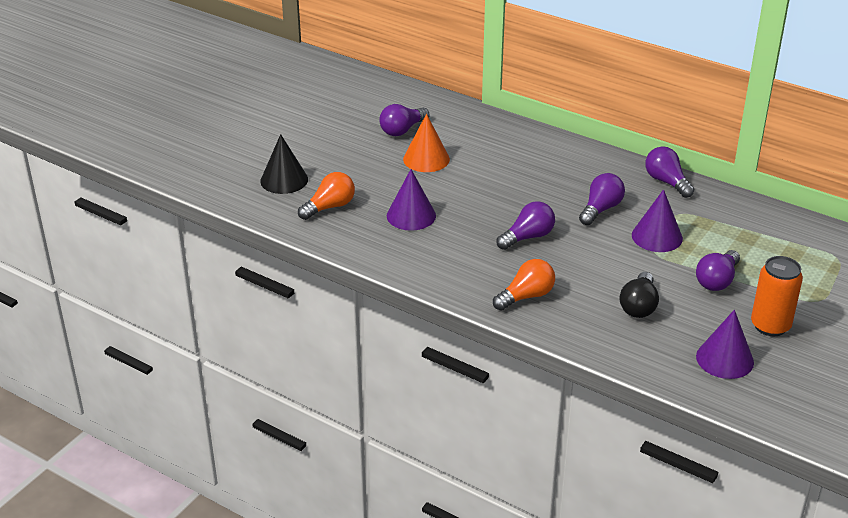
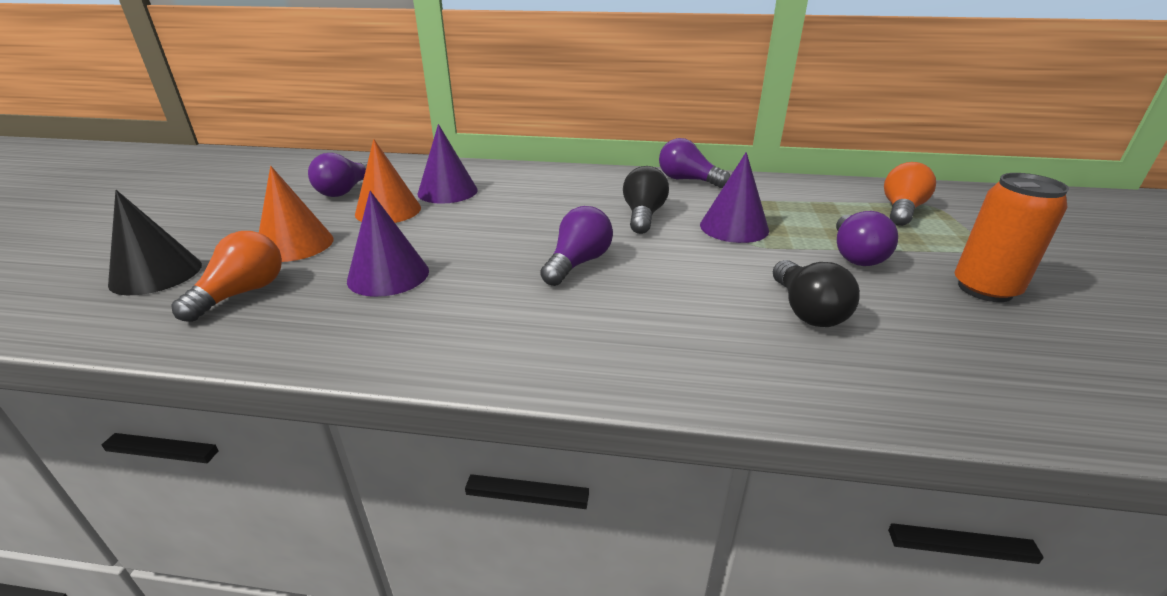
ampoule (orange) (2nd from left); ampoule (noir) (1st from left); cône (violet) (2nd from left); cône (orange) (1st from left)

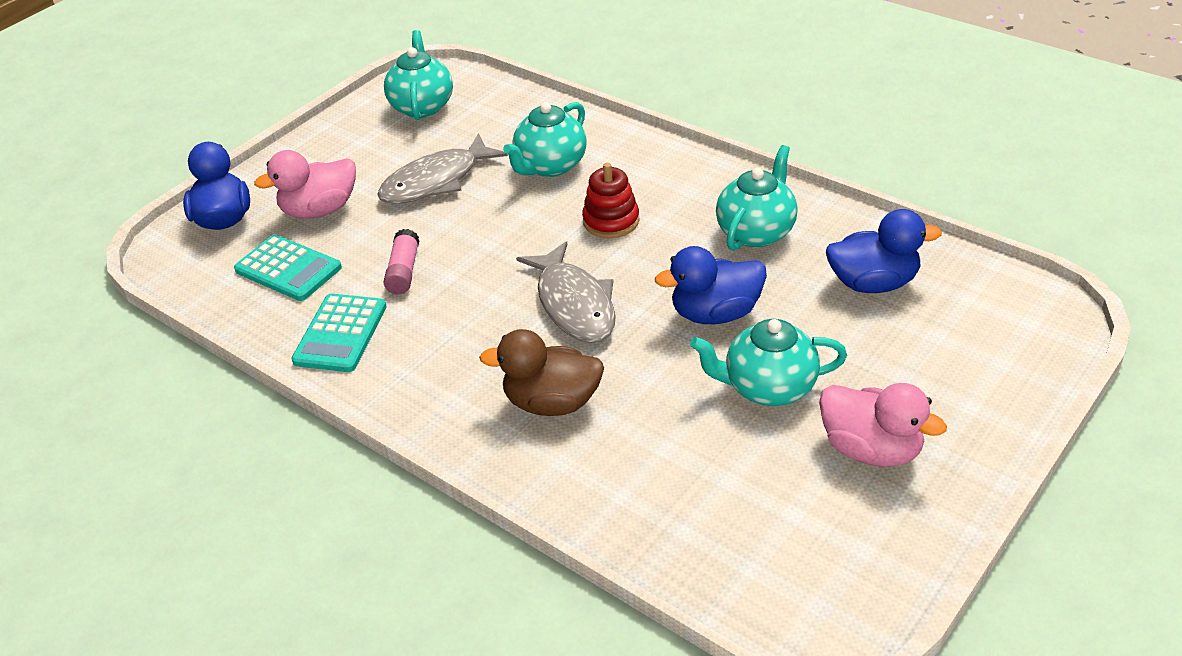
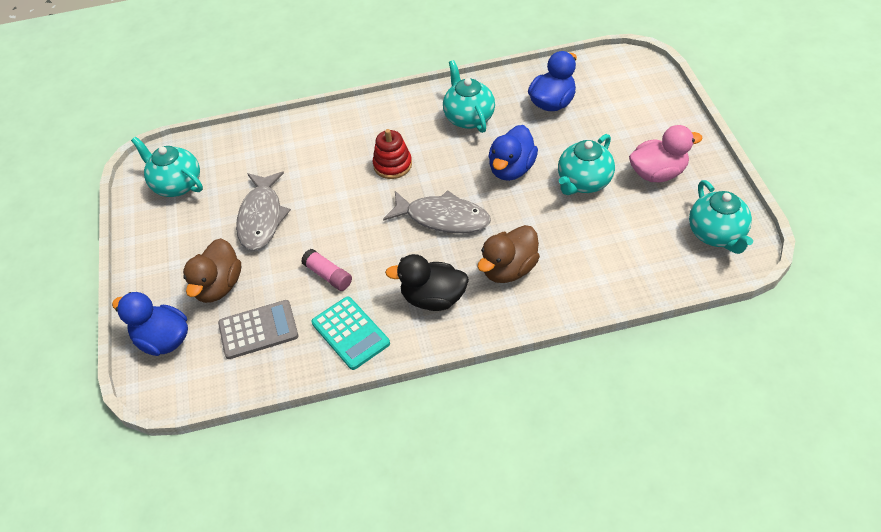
calculatrice (gris); canard (marron) (1st from left); théière (turquoise) (4th from left); canard (noir)

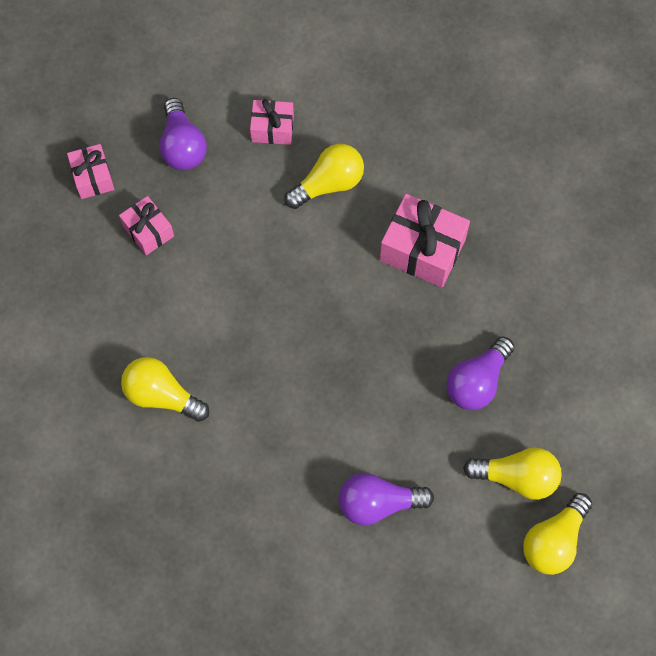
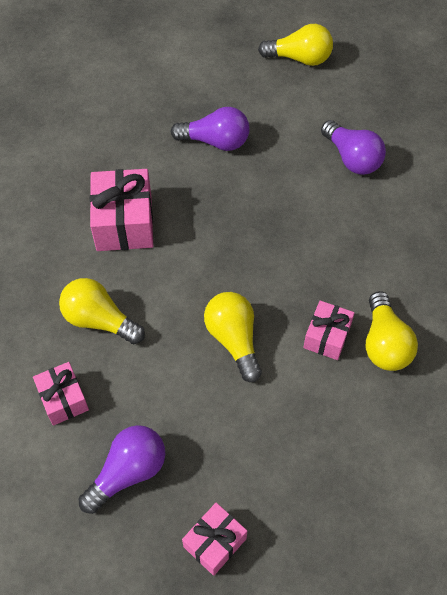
cadeau (rose) (4th from left); ampoule (jaune) (2nd from left)

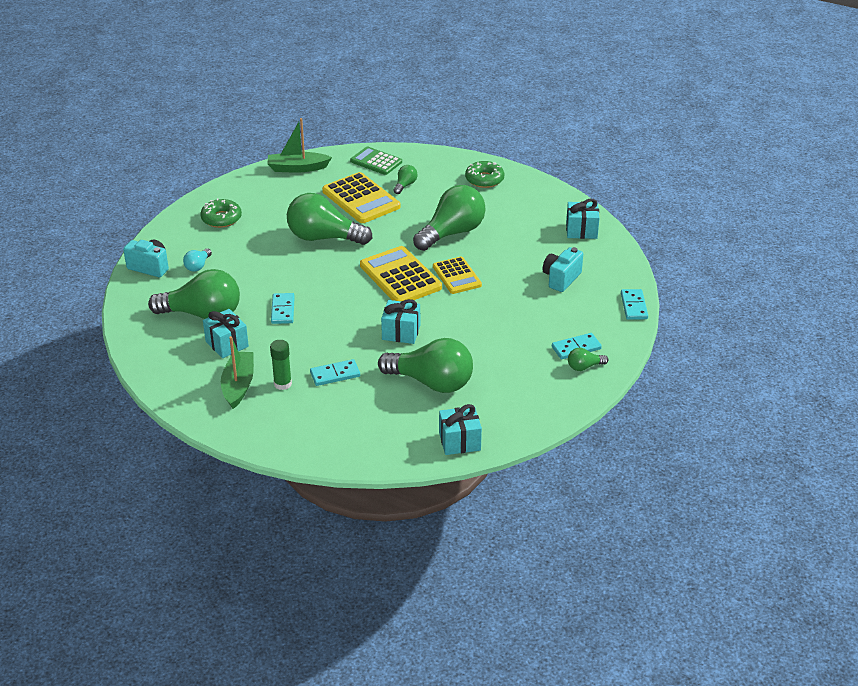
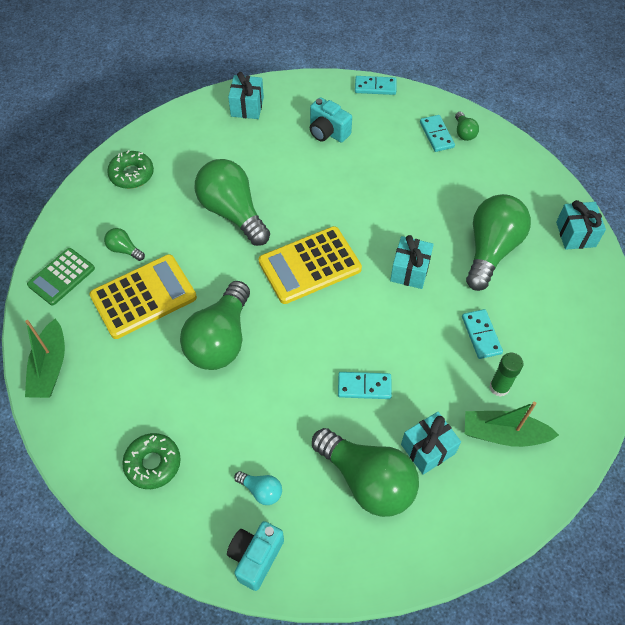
ampoule (vert) (4th from left); calculatrice (jaune) (3rd from left in the first image)

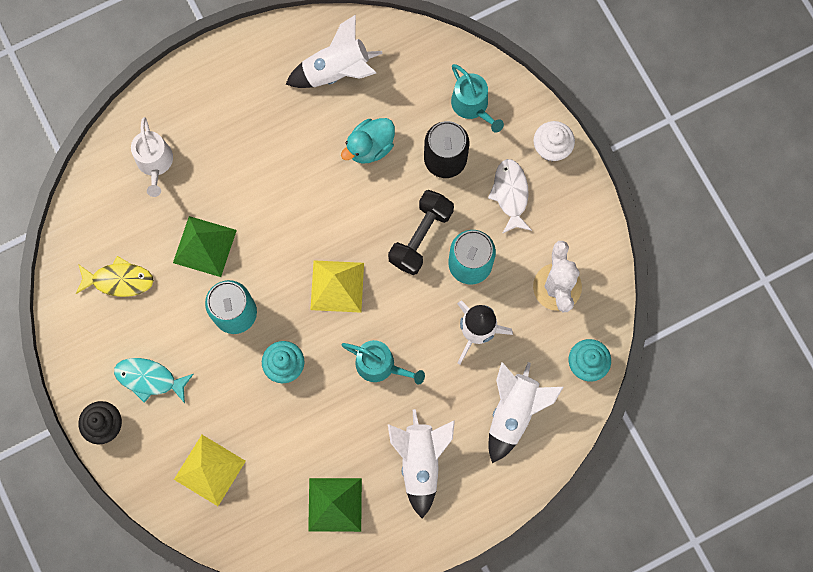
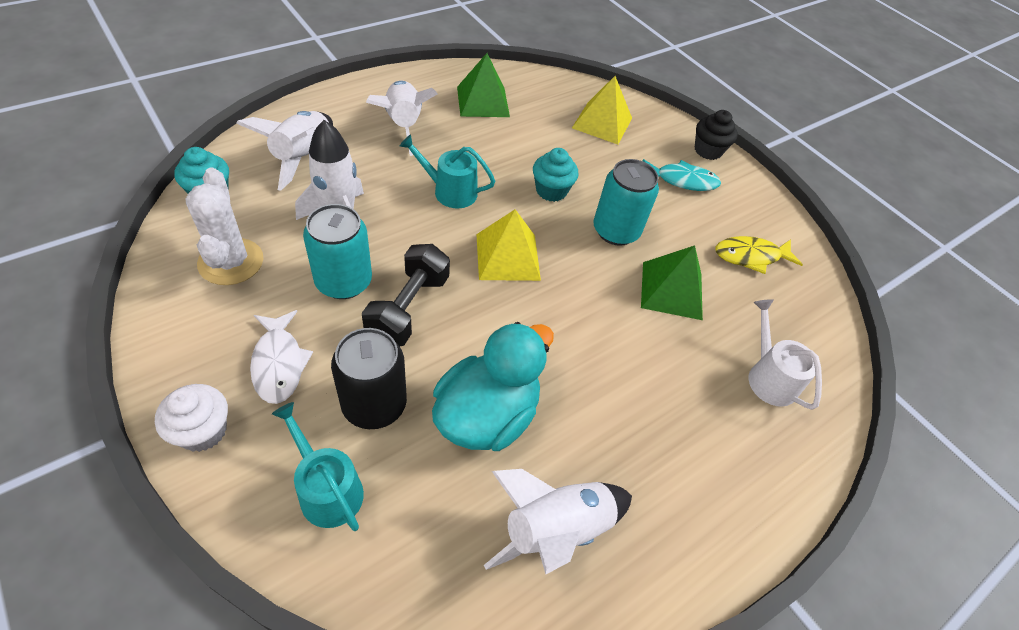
canard (turquoise)

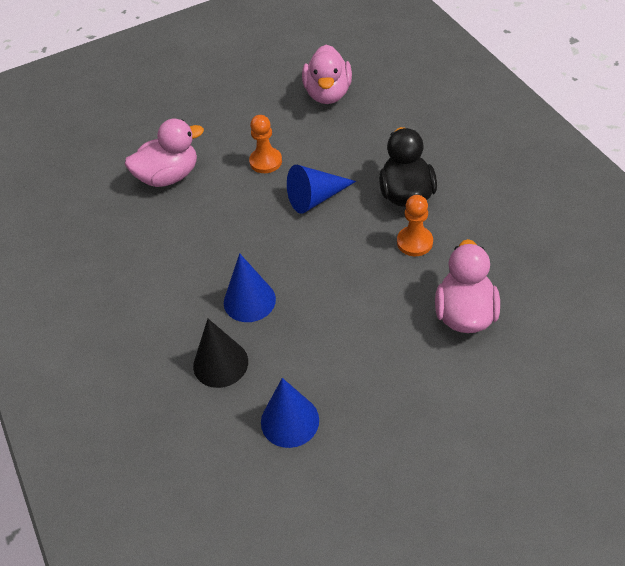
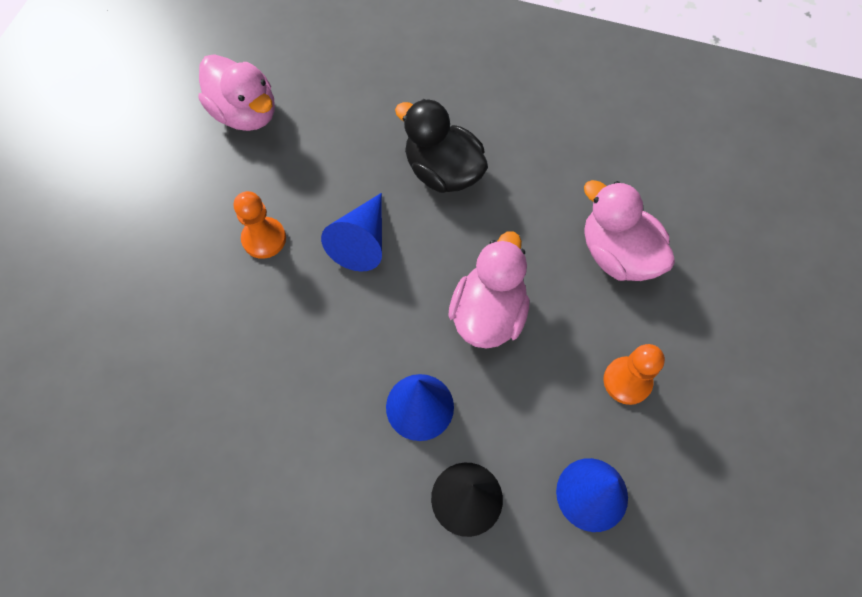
canard (rose) (2nd from left); pion (orange) (2nd from left)

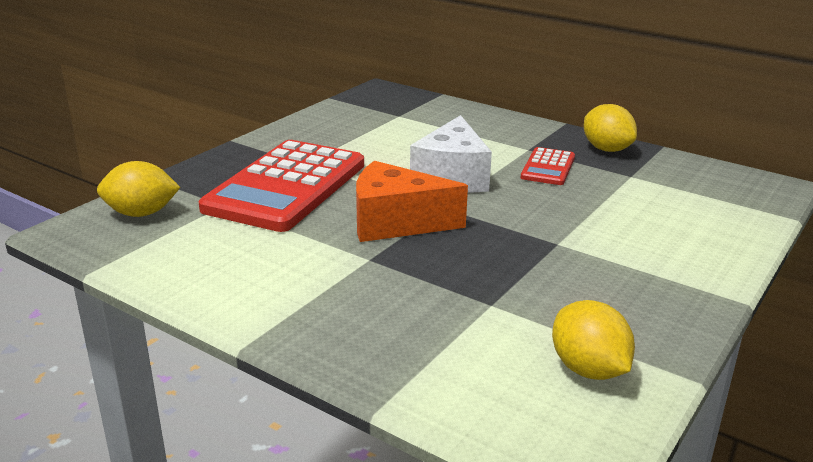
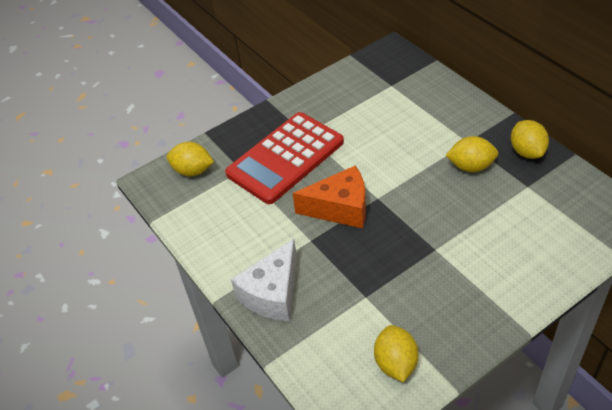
fromage (orange); fromage (blanc); citron (jaune) (3rd from left)

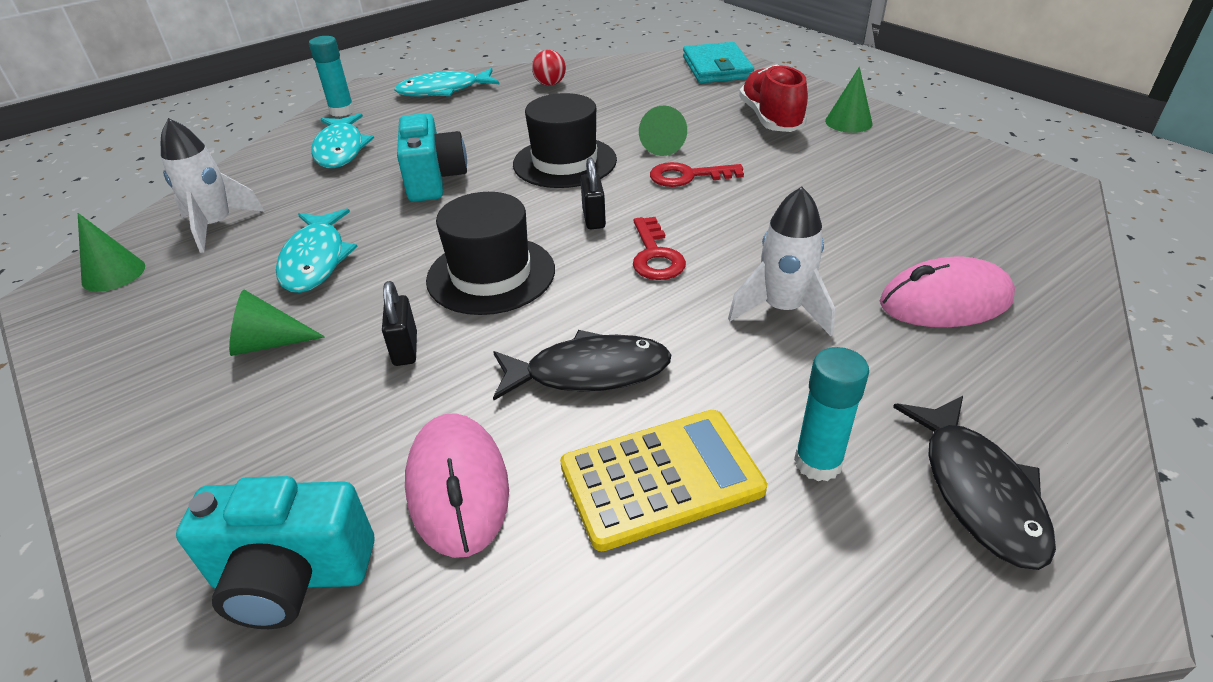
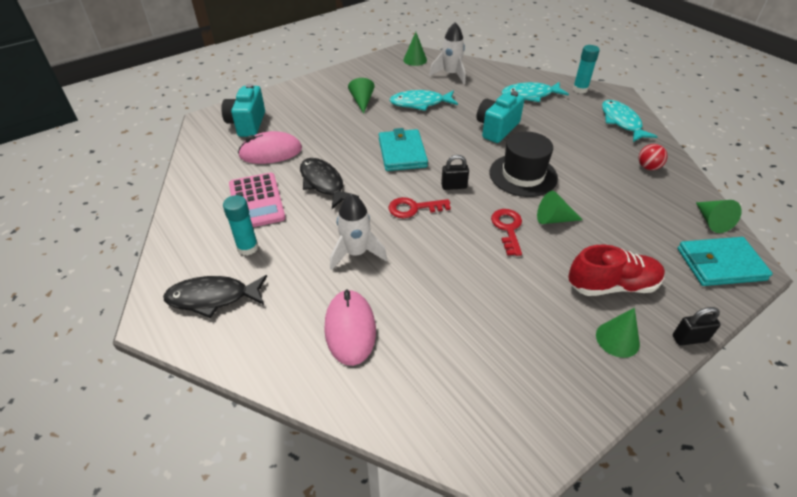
cadenas (noir) (2nd from left); appareil photo (turquoise) (2nd from left); portefeuille (turquoise) (1st from left); poisson (noir) (2nd from left); calculatrice (rose); cône (vert) (5th from left)

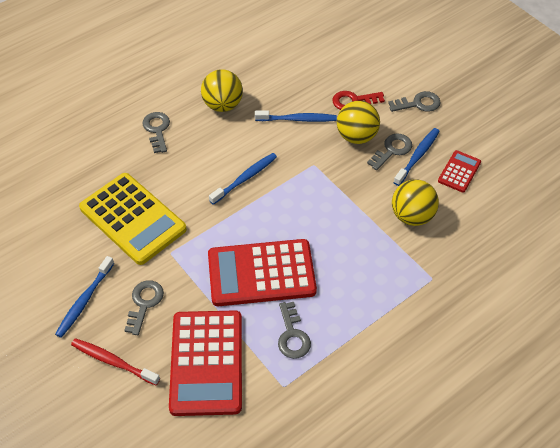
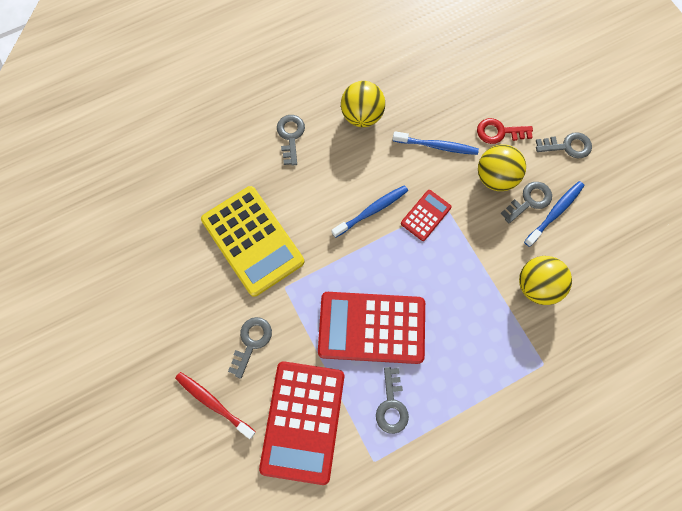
brosse à dents (bleu) (1st from left in the first image); calculatrice (rouge) (3rd from left)

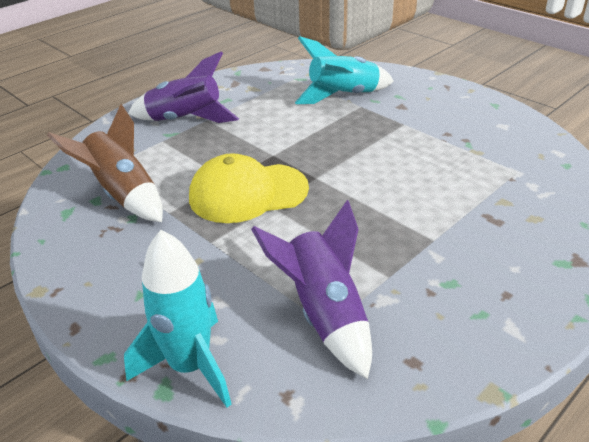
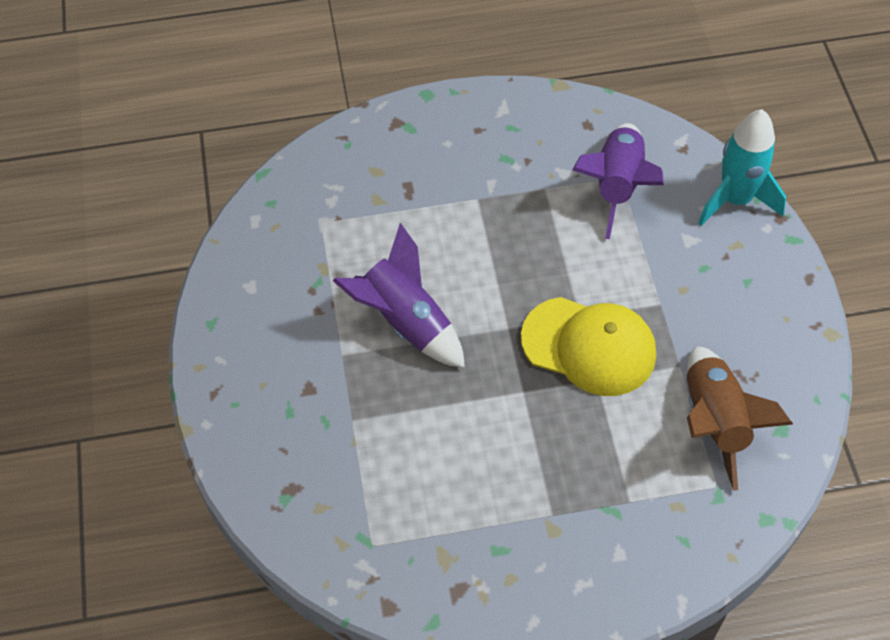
fusée (violet) (1st from left); fusée (turquoise) (2nd from left in the first image)

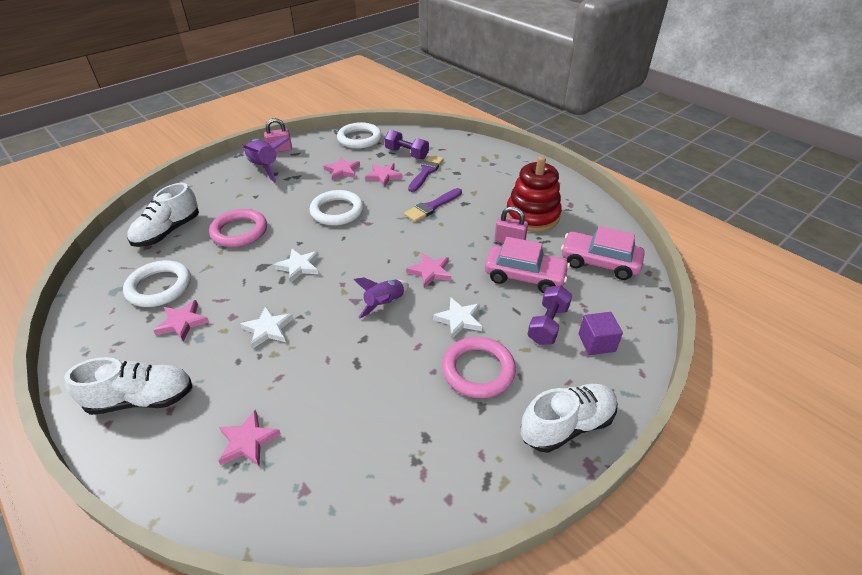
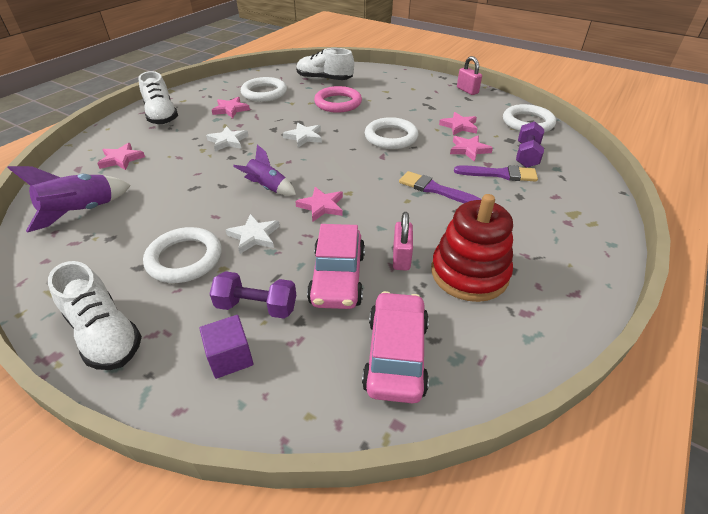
fusée (violet) (1st from left); anneau (blanc) (1st from left)

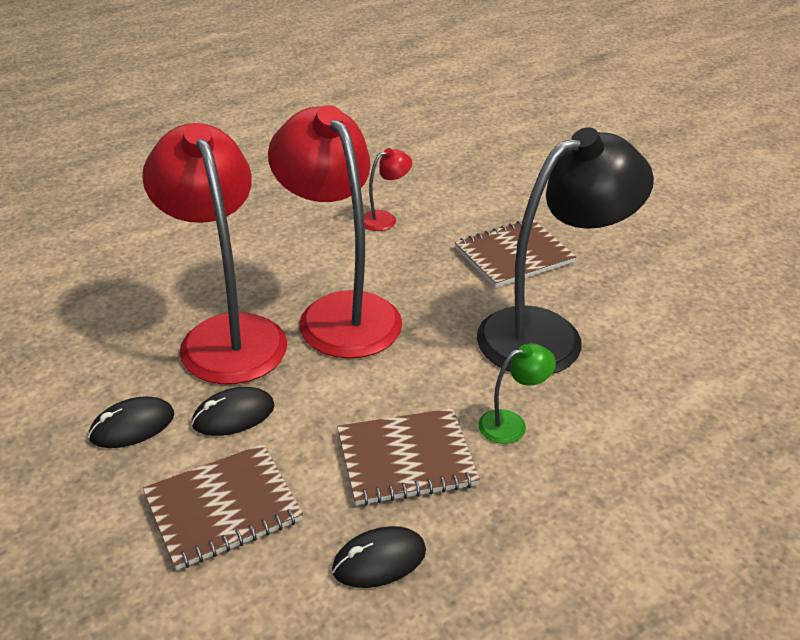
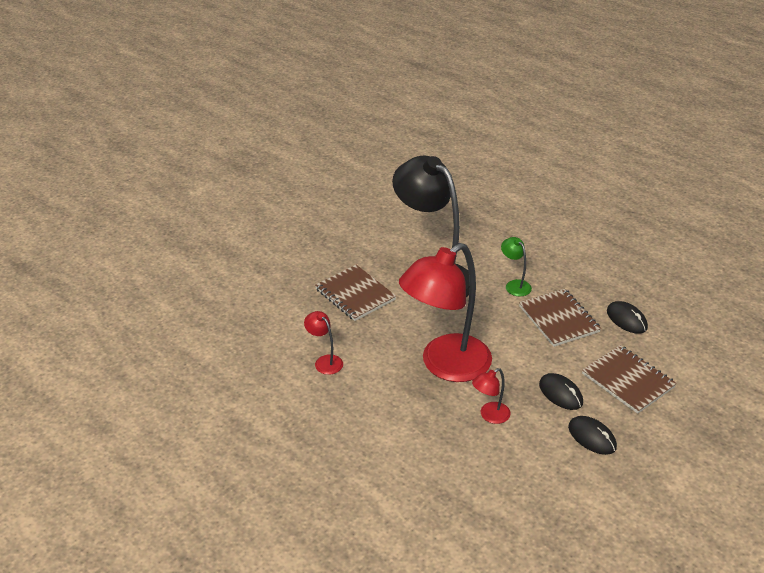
lampe (rouge) (3rd from left)

